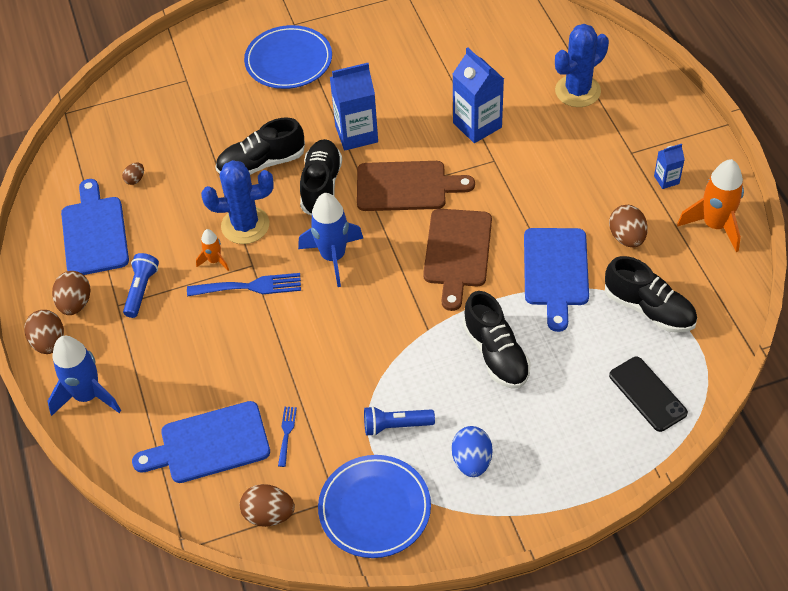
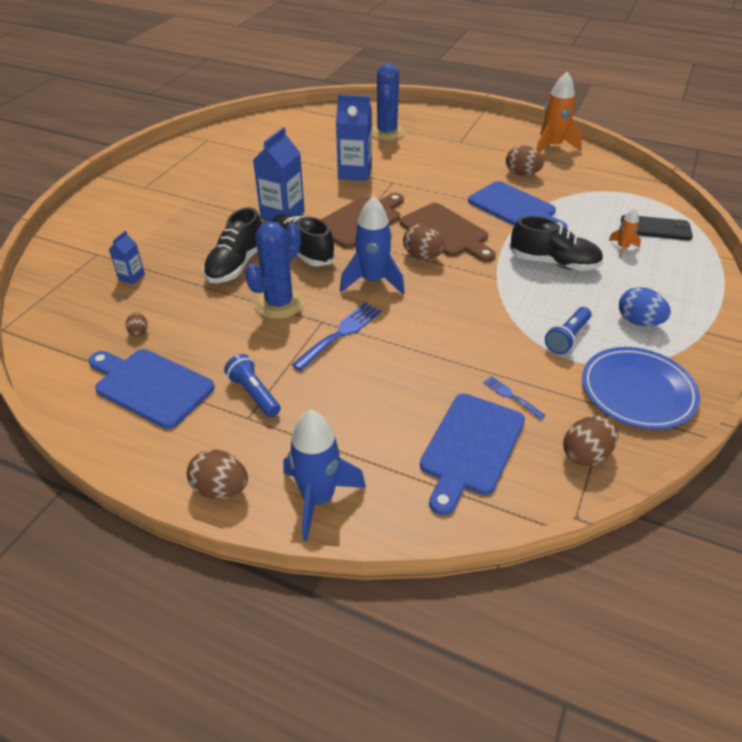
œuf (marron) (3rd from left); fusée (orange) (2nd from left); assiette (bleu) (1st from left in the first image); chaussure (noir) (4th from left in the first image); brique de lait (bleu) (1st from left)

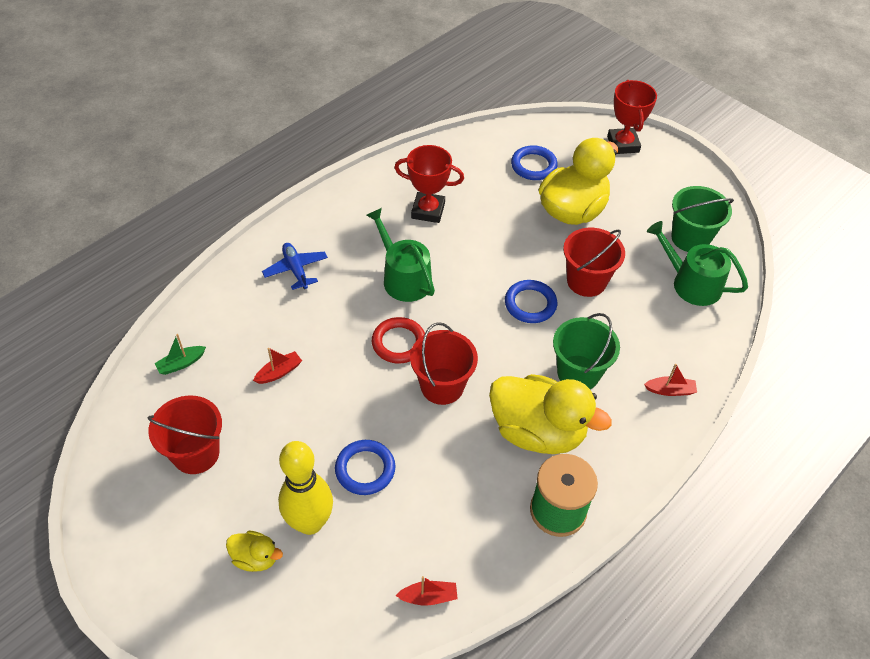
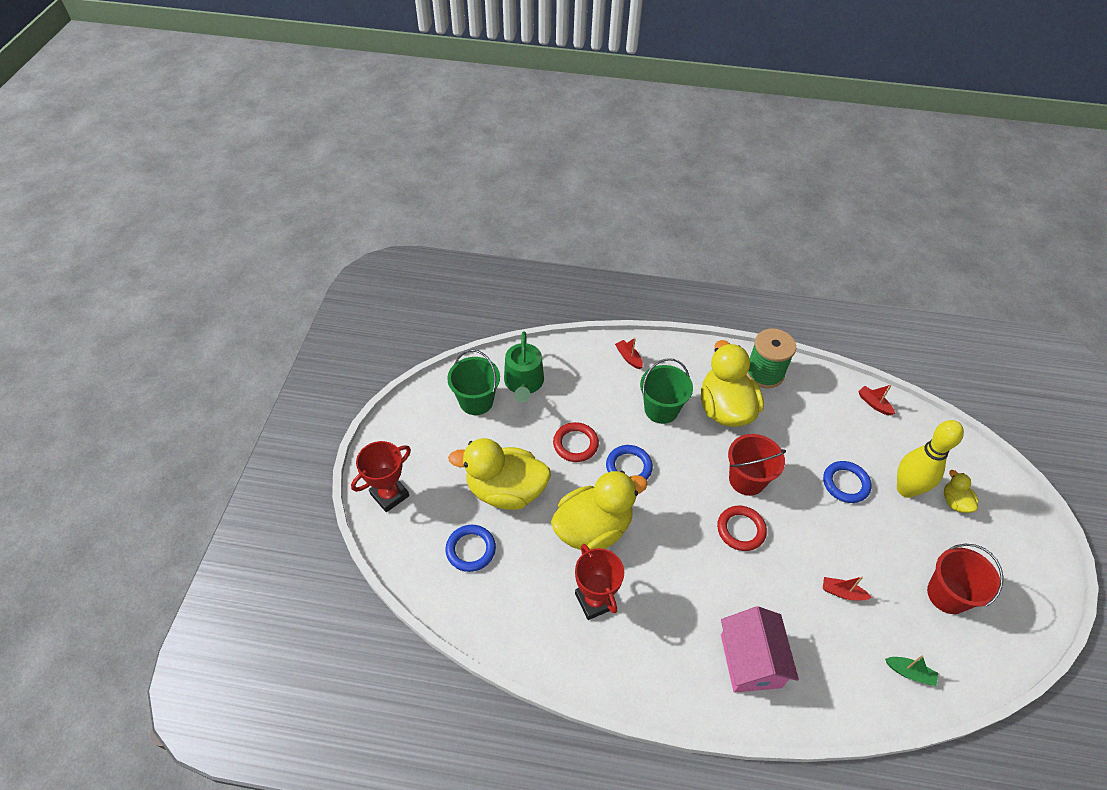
maison (rose); arrosoir (vert) (1st from left in the first image); anneau (rouge) (1st from left); canard (jaune) (2nd from left)

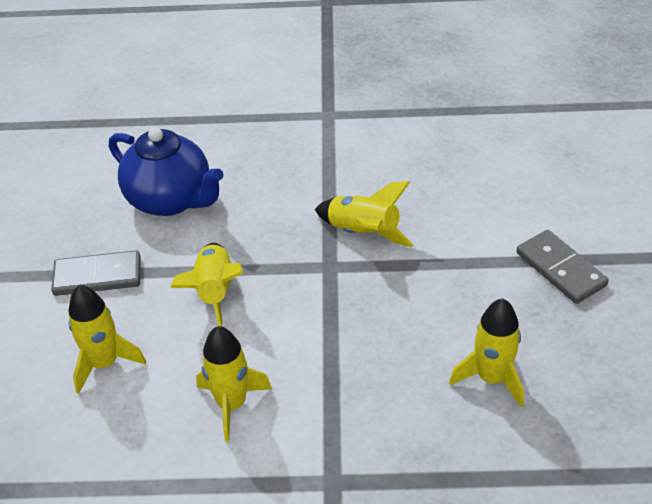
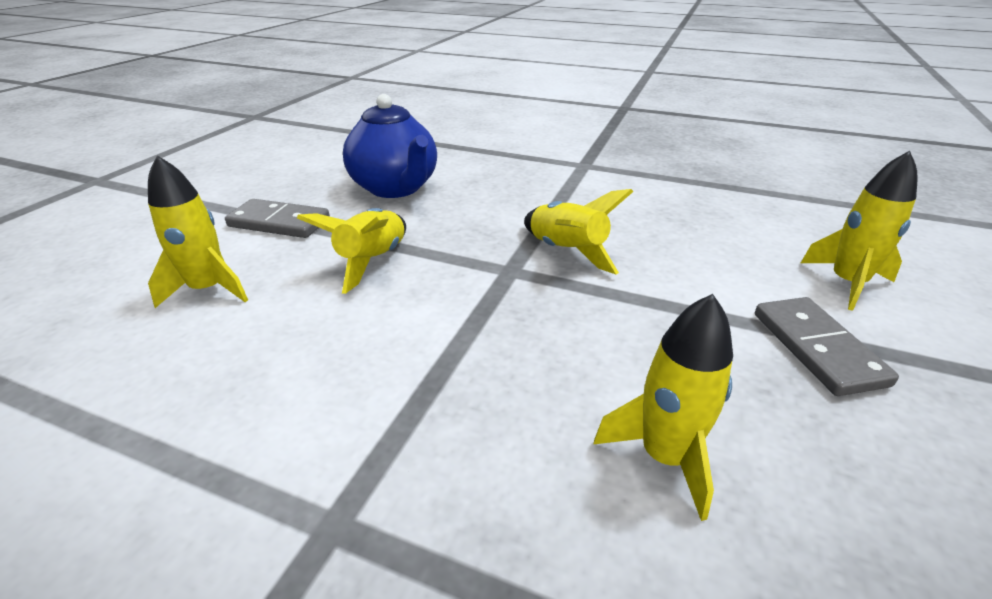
fusée (jaune) (5th from left)

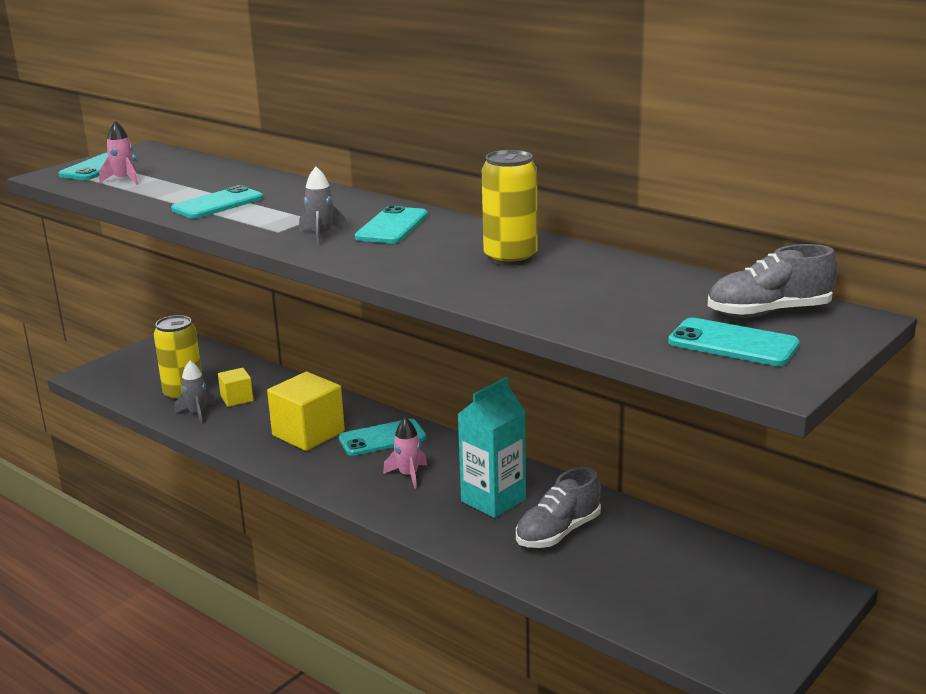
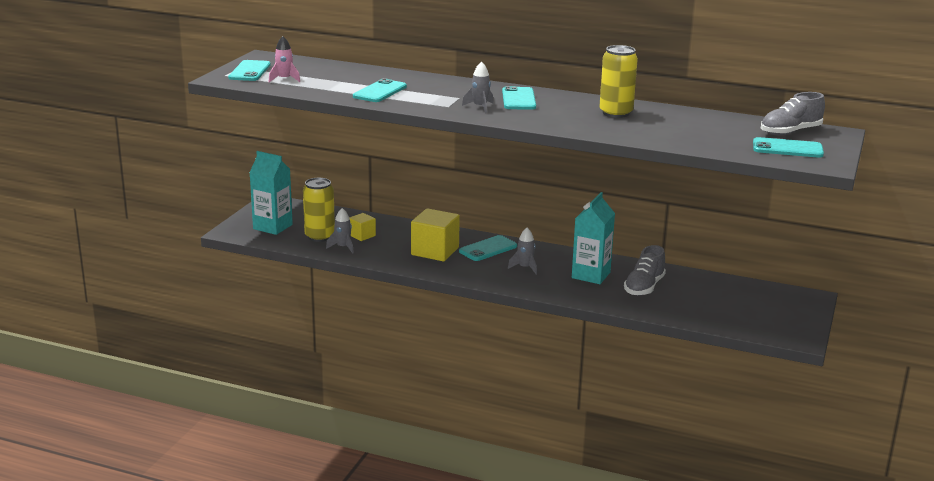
fusée (gris) (3rd from left); brique de lait (turquoise) (1st from left)

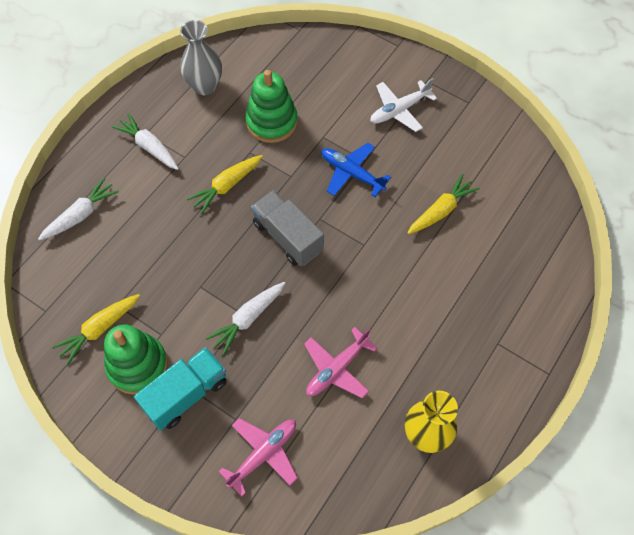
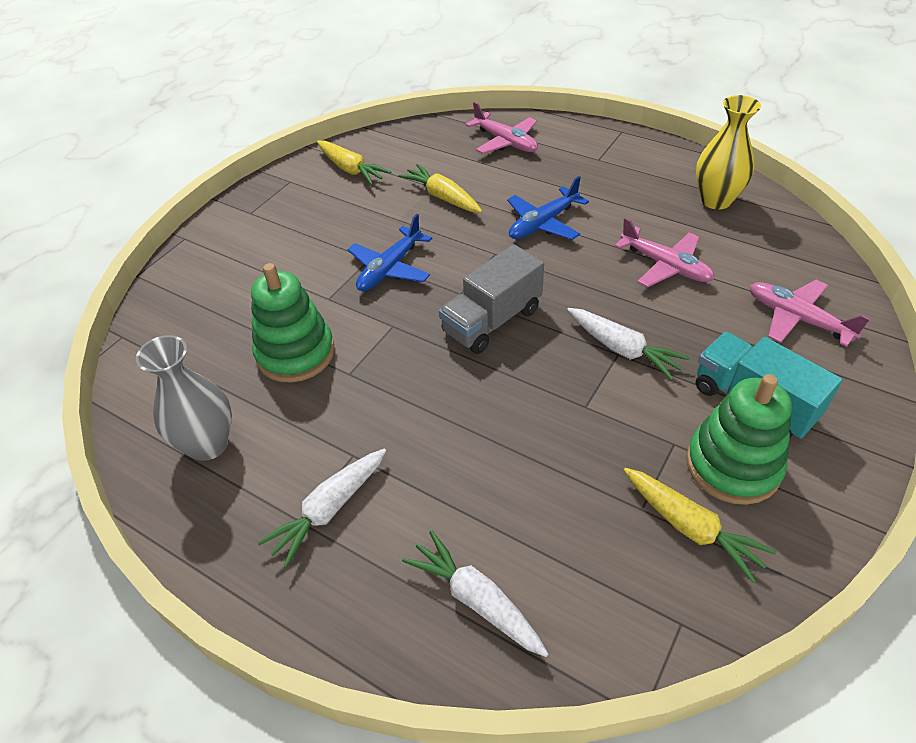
carotte (jaune) (1st from left); avion (blanc); avion (rose) (1st from left); avion (bleu) (2nd from left)

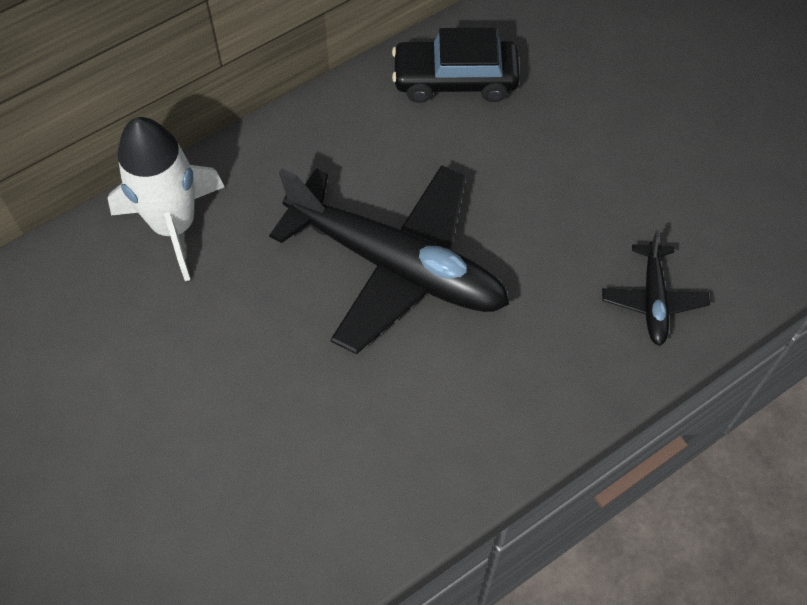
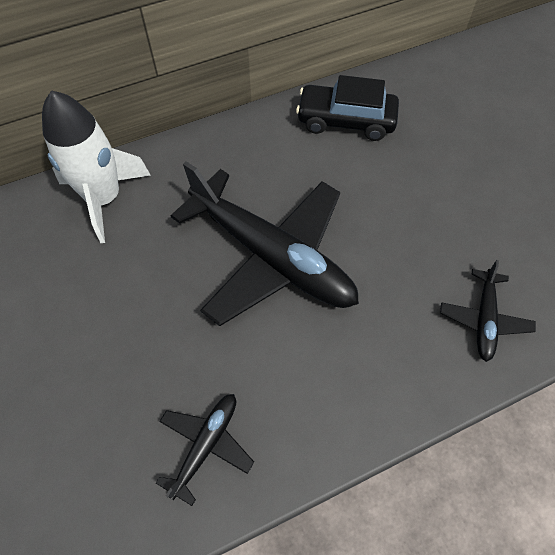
avion (noir) (1st from left)

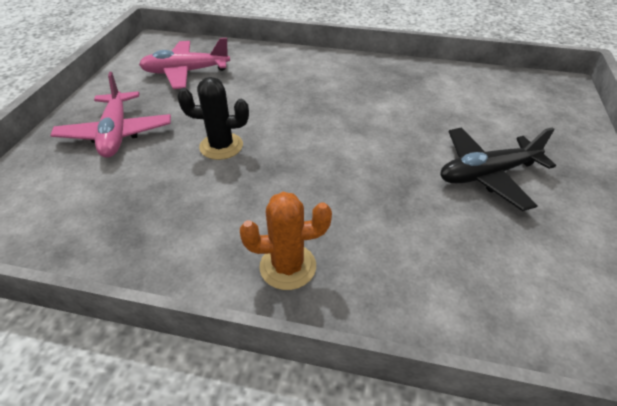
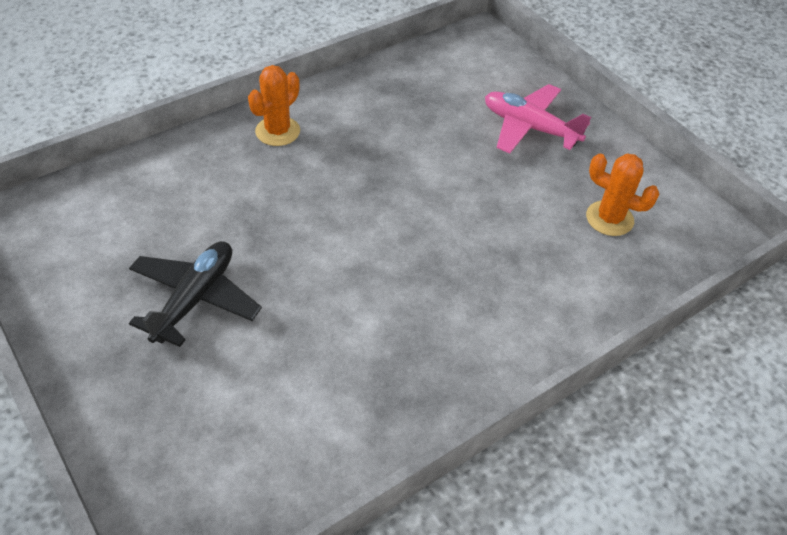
cactus (orange) (2nd from left); cactus (noir)

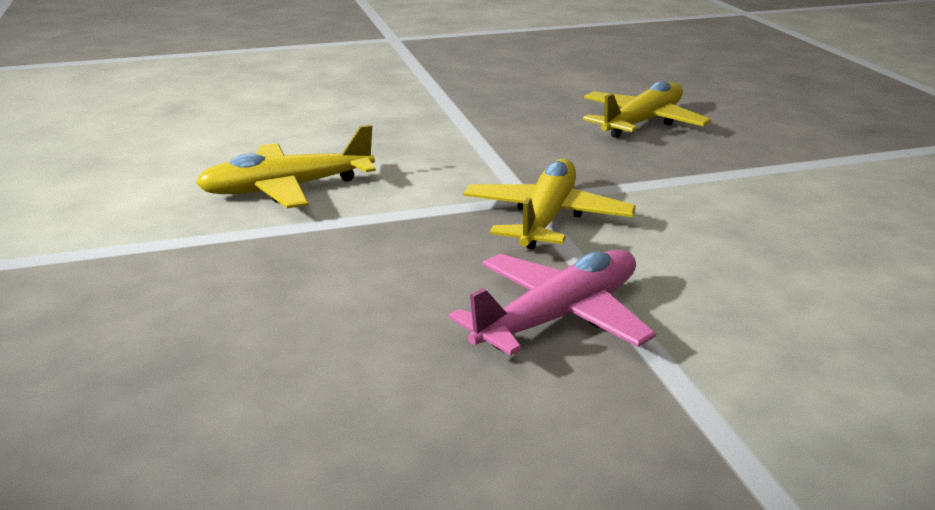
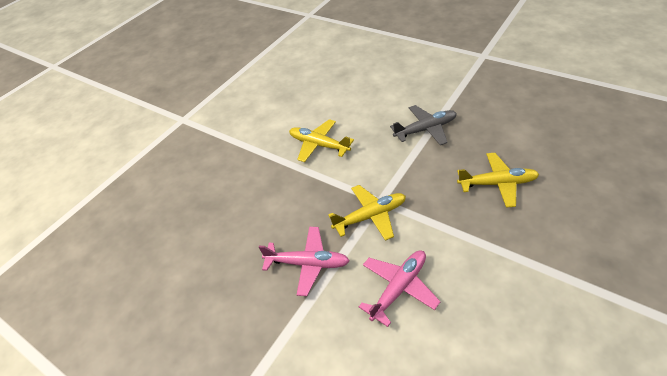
avion (rose) (2nd from left); avion (gris)

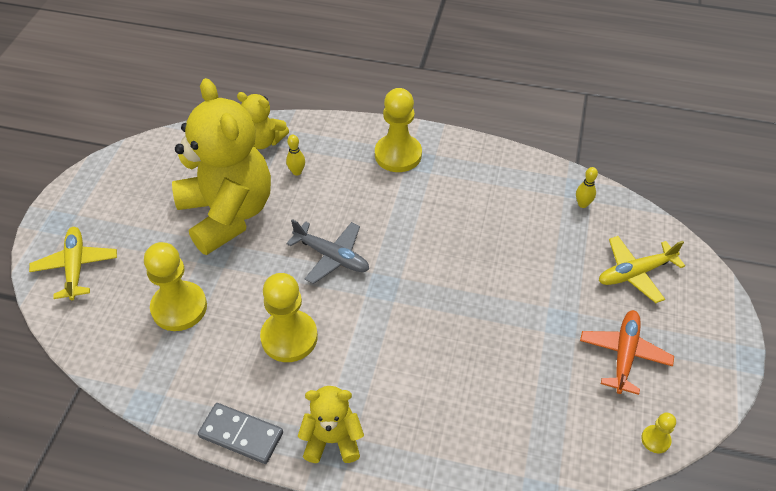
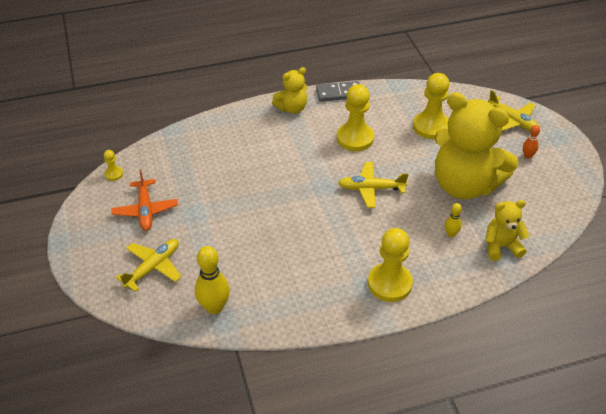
avion (jaune) (2nd from left); quille (jaune) (1st from left); quille (orange)

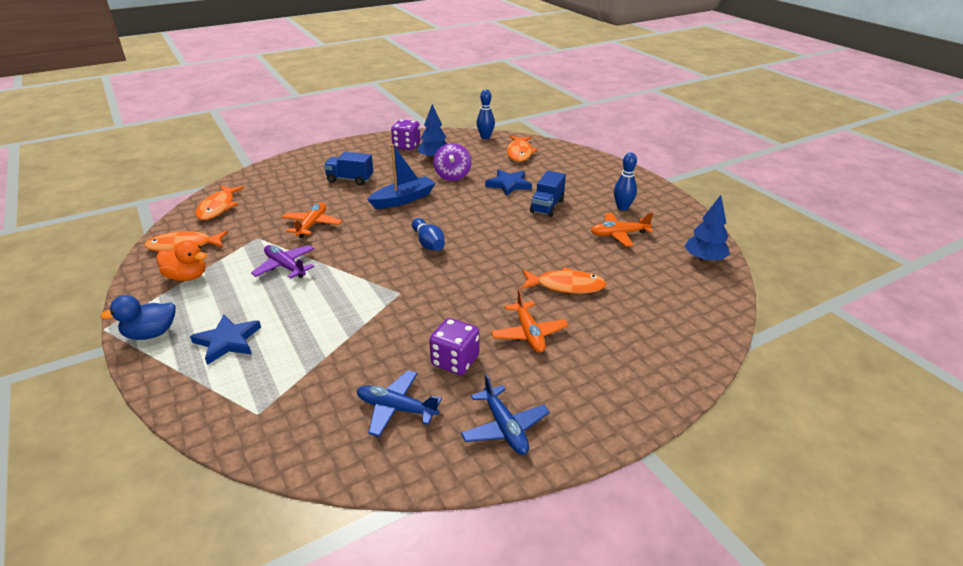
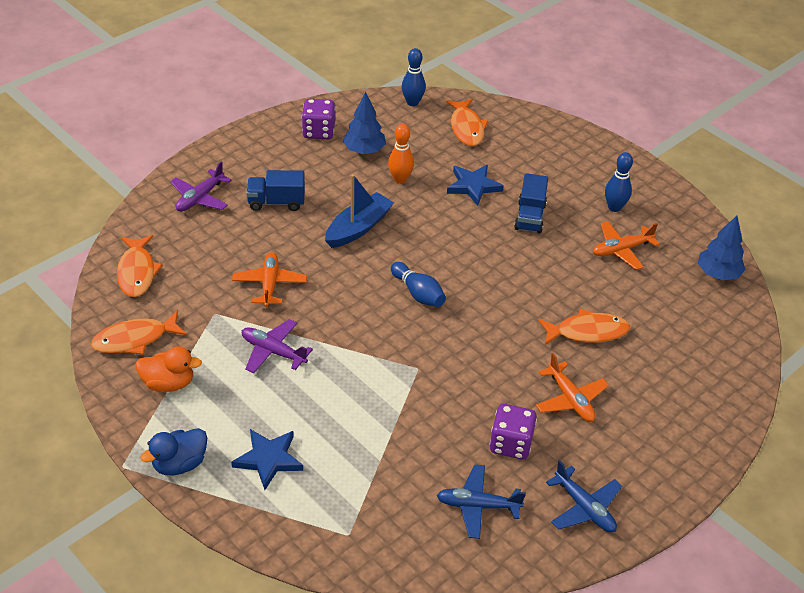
quille (orange); avion (violet) (1st from left)

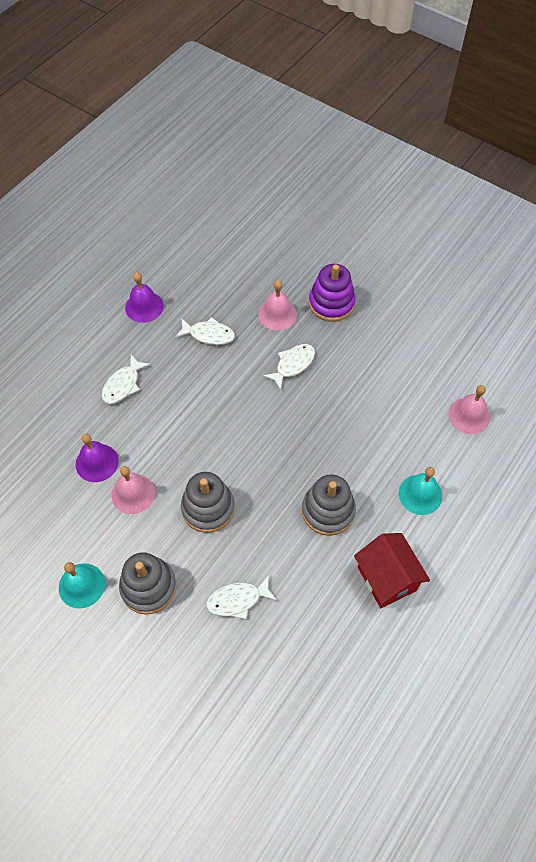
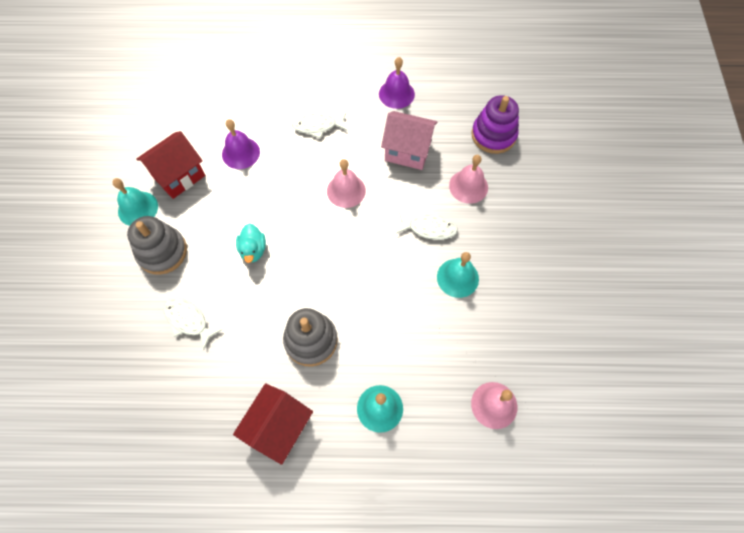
cloche (rose) (1st from left); maison (rose); canard (turquoise); jouet à empiler (violet); maison (rouge) (1st from left); cloche (turquoise) (3rd from left)

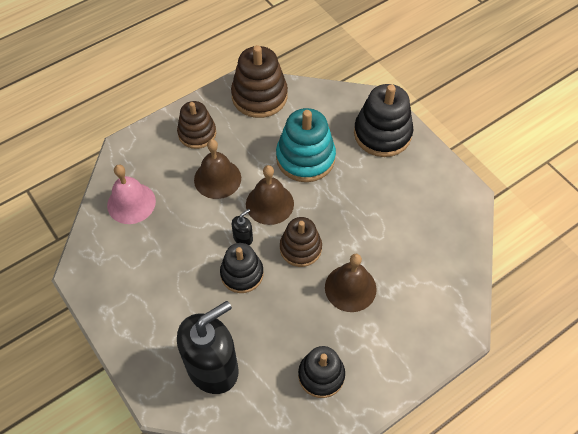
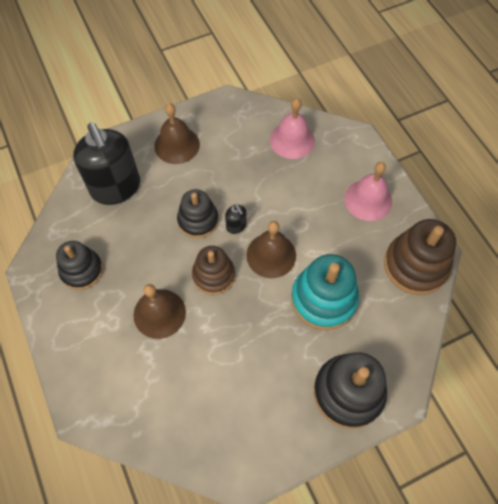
cloche (rose) (2nd from left); cloche (marron) (2nd from left)

